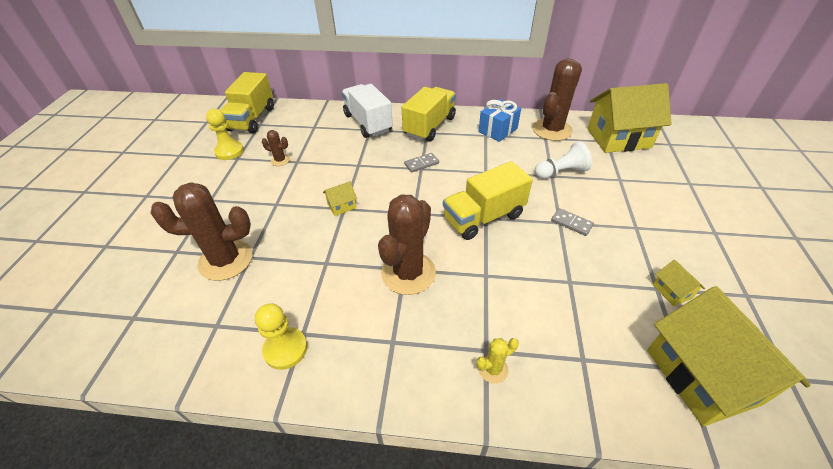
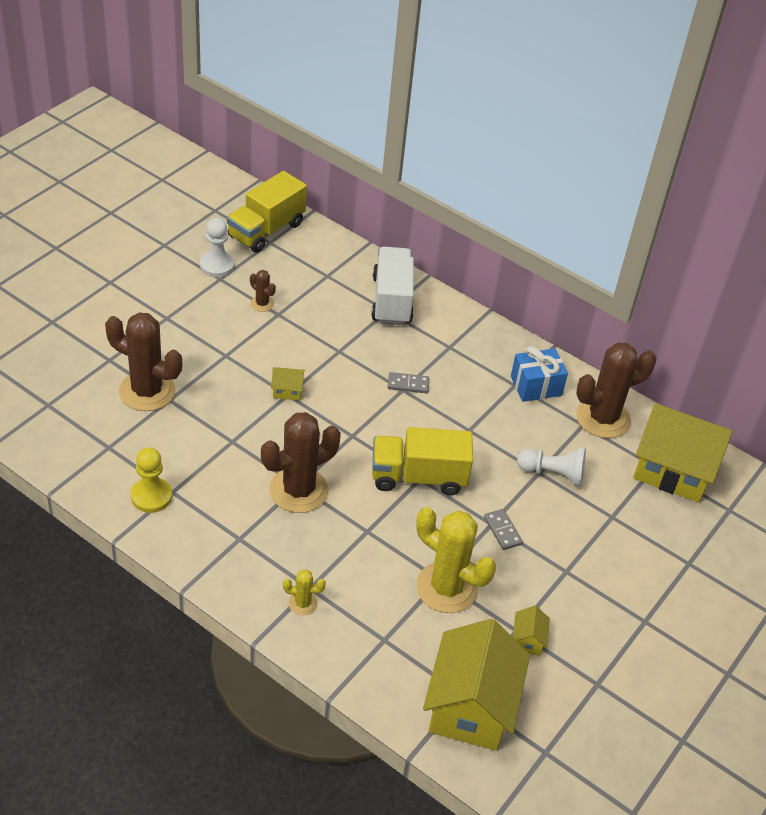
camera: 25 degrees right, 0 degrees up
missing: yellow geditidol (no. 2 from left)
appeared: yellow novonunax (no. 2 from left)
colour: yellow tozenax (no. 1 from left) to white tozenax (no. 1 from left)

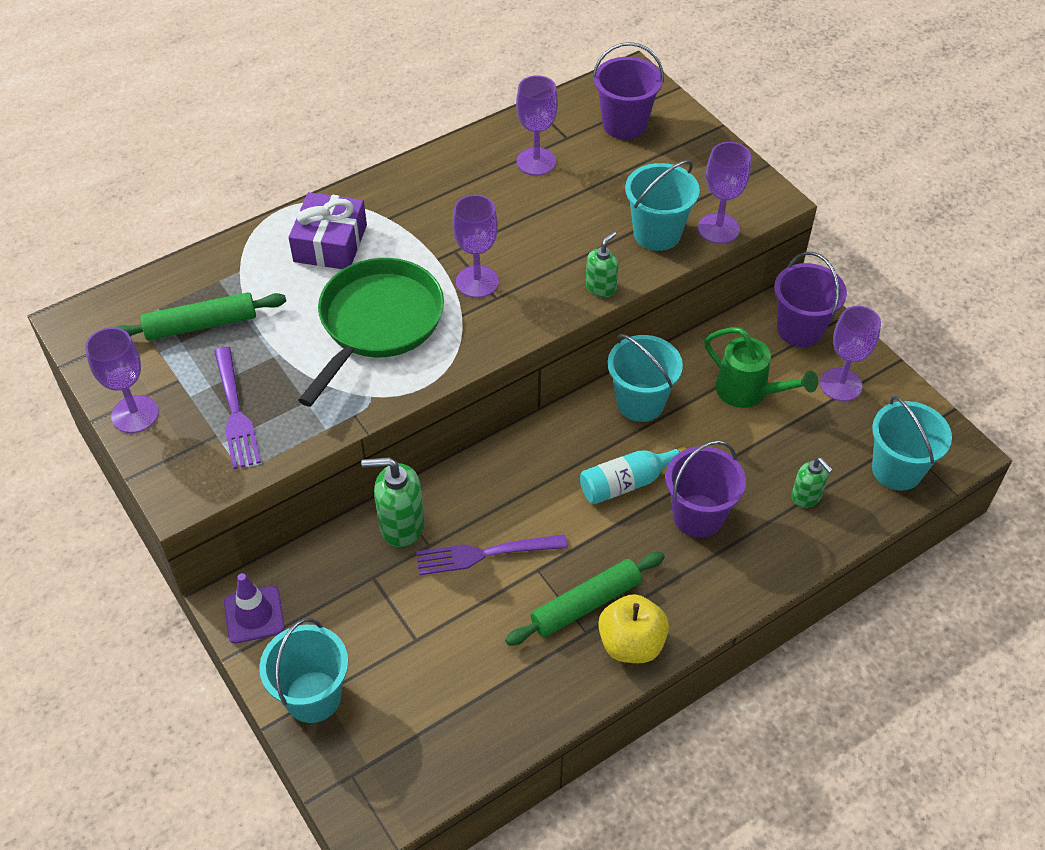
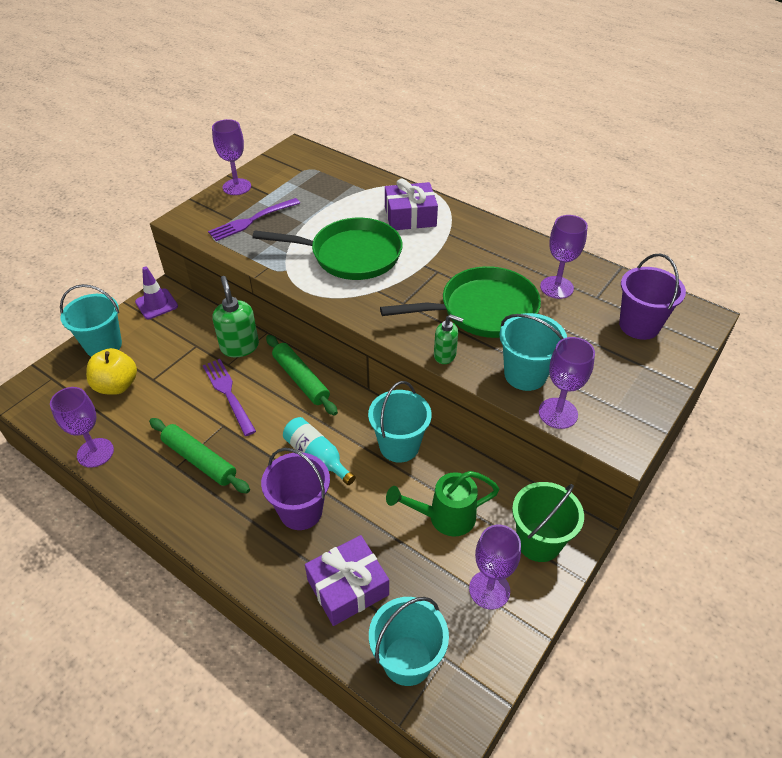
camera: 70 degrees right, 5 degrees down
appeared: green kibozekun (no. 2 from left)
relocated: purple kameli (no. 2 from left in the first image) to purple kameli (no. 1 from left); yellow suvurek; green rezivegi (no. 1 from left in the first image) to green rezivegi (no. 2 from left)
exchanged: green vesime (no. 3 from left) to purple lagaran (no. 1 from left)
colour: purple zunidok (no. 3 from left) to green zunidok
spun: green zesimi 60 degrees clockwise

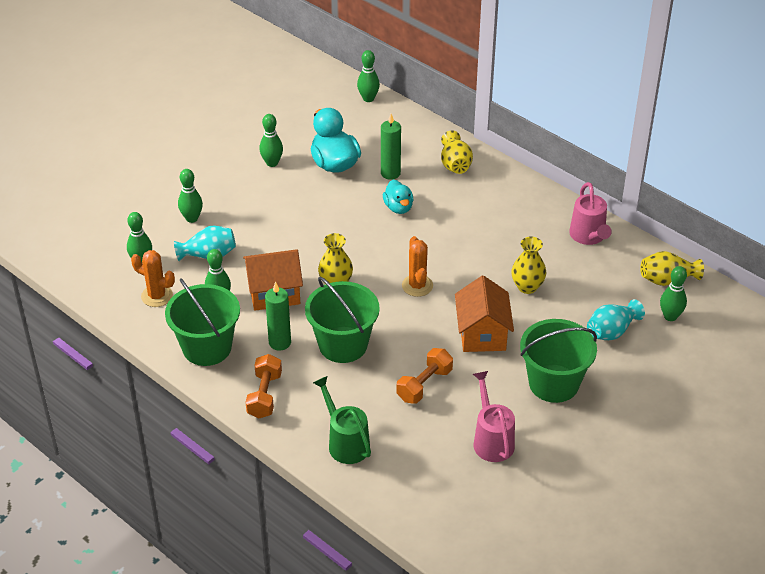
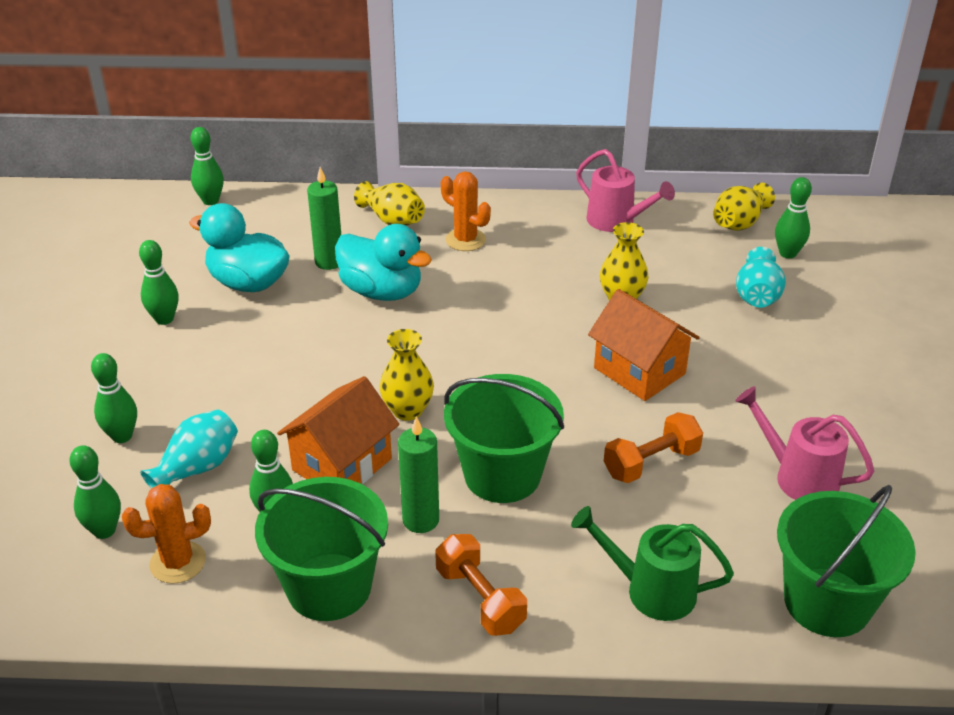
camera: 40 degrees left, 5 degrees down
relocated: orange novonunax (no. 2 from left); green zunidok (no. 3 from left)
spun: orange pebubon (no. 2 from left) 60 degrees clockwise
size: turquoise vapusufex (no. 2 from left) x1.66

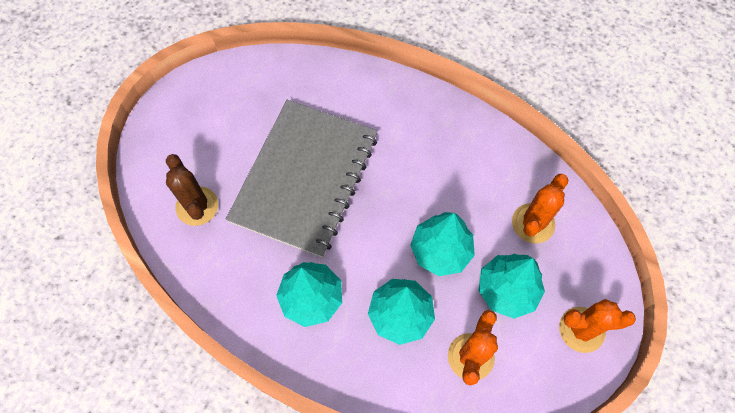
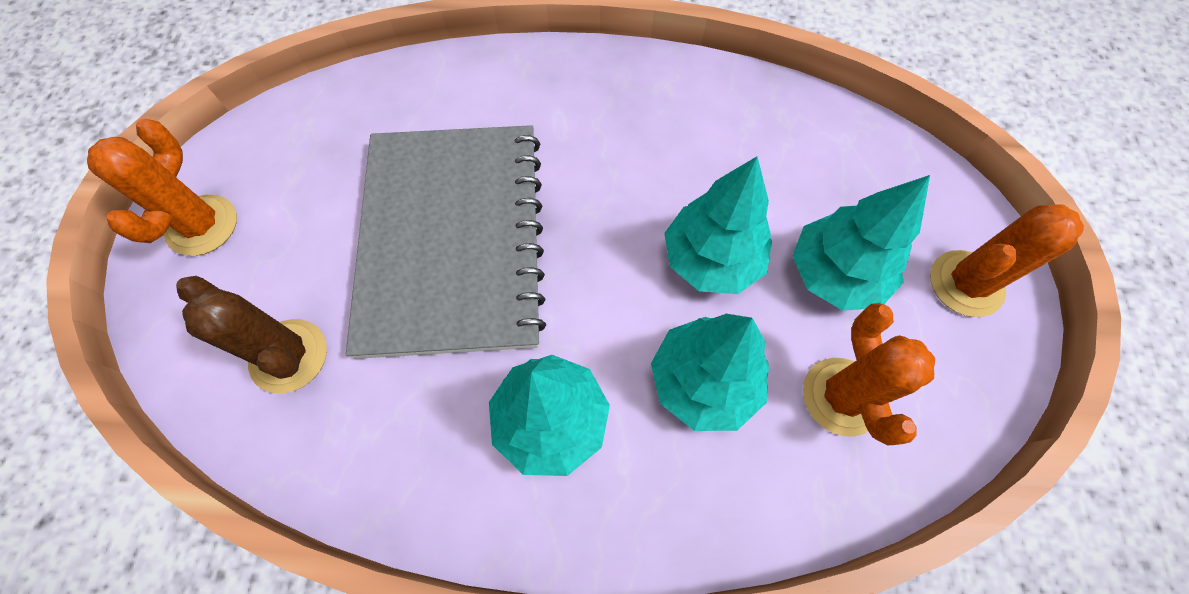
camera: 25 degrees left, 0 degrees up
relocated: orange novonunax (no. 2 from left in the first image) to orange novonunax (no. 1 from left)

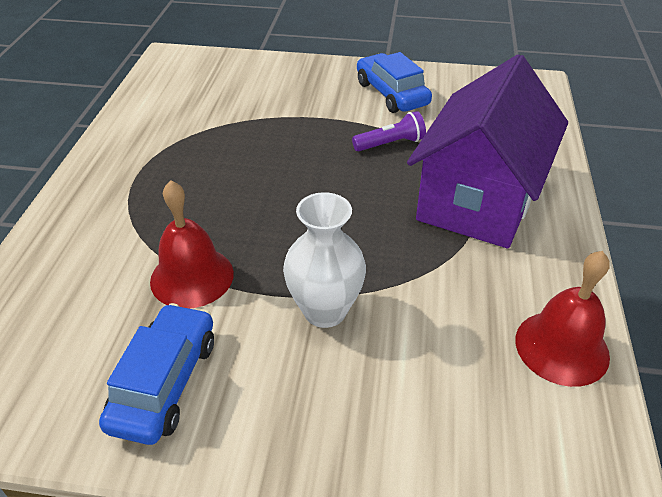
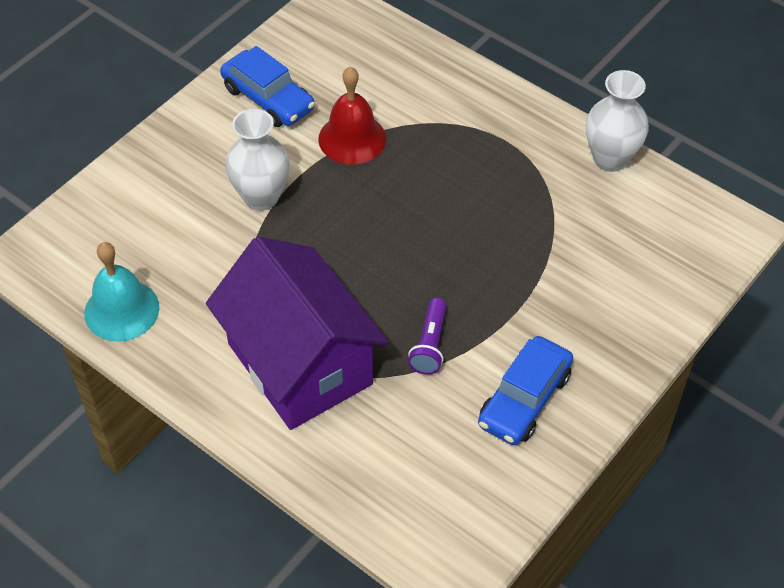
camera: 120 degrees right, 10 degrees up
appeared: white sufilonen (no. 2 from left)
colour: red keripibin (no. 2 from left) to turquoise keripibin
spun: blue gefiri (no. 2 from left) 120 degrees clockwise

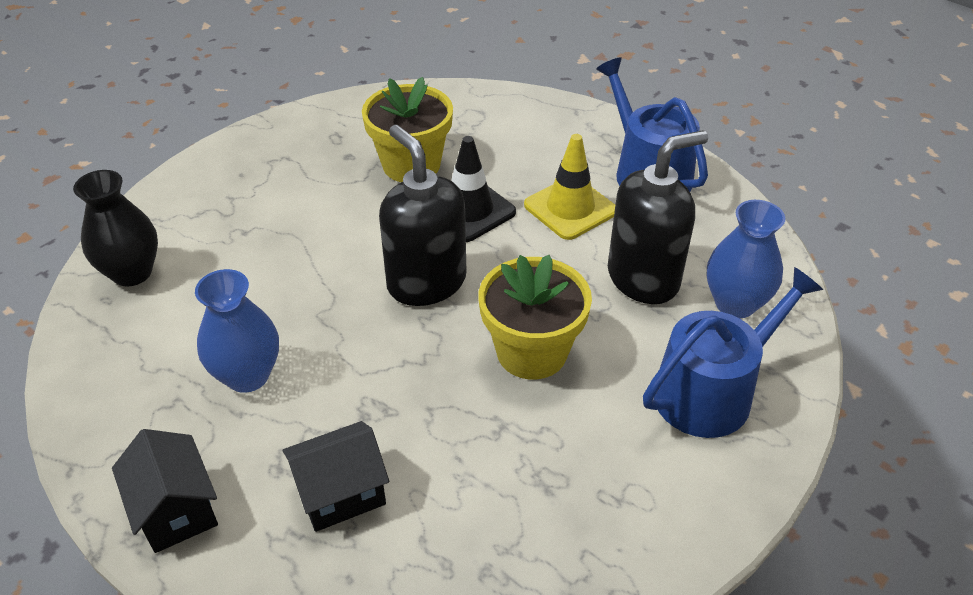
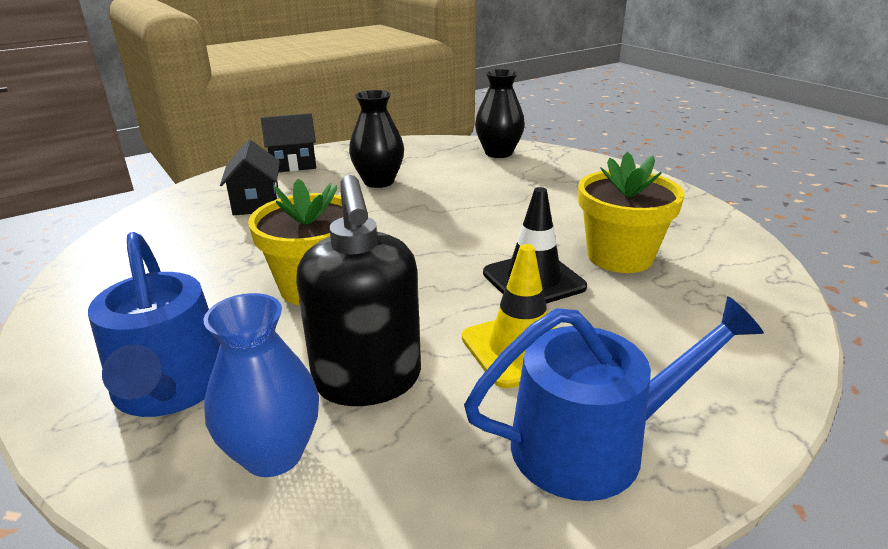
camera: 105 degrees right, 15 degrees down
missing: black vesime (no. 1 from left)
colour: blue sufilonen (no. 1 from left) to black sufilonen (no. 1 from left)

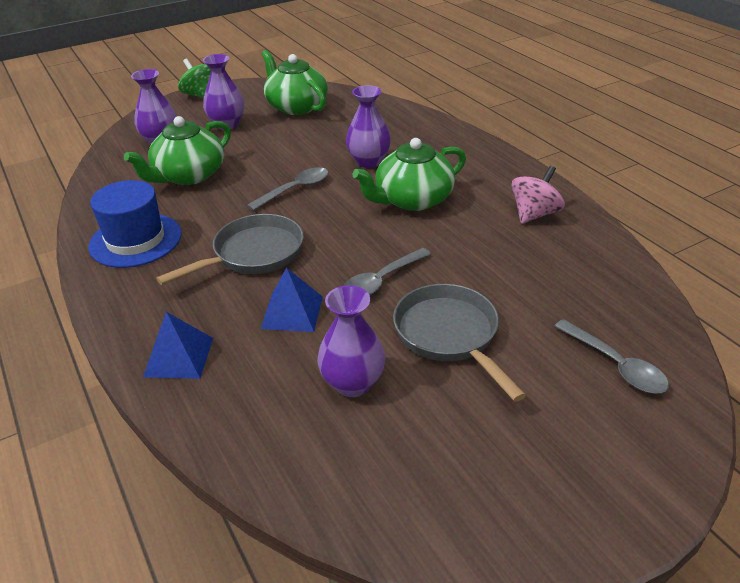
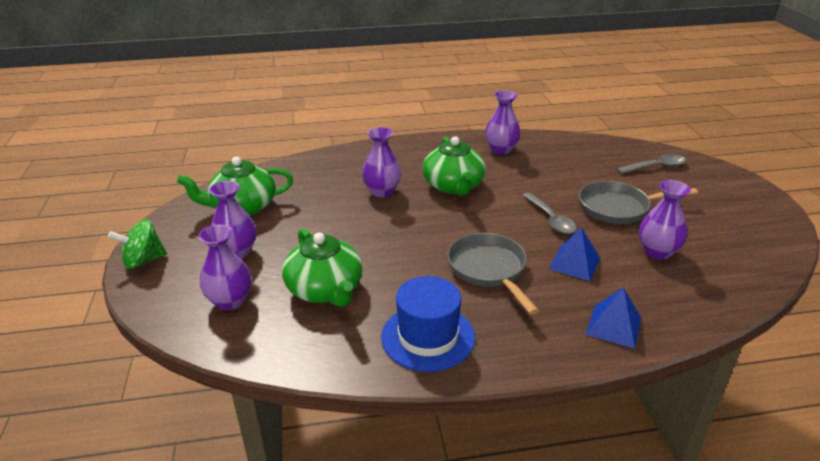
camera: 70 degrees left, 5 degrees down
missing: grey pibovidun (no. 1 from left)
exchanged: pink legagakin to purple sufilonen (no. 4 from left)

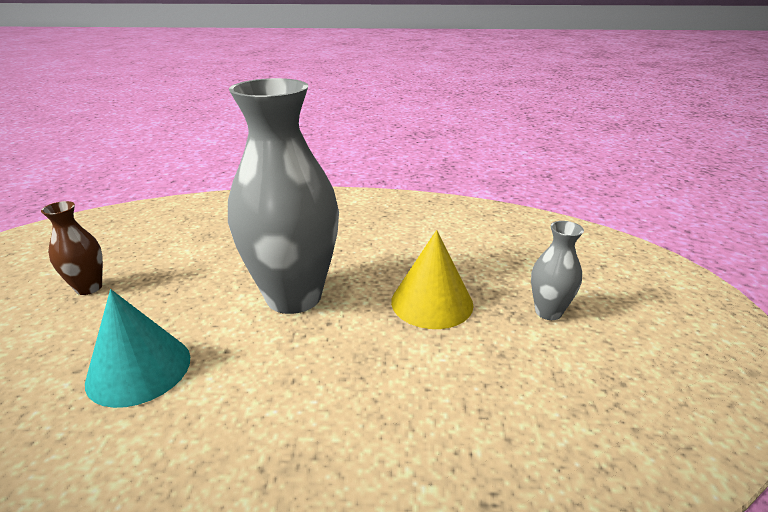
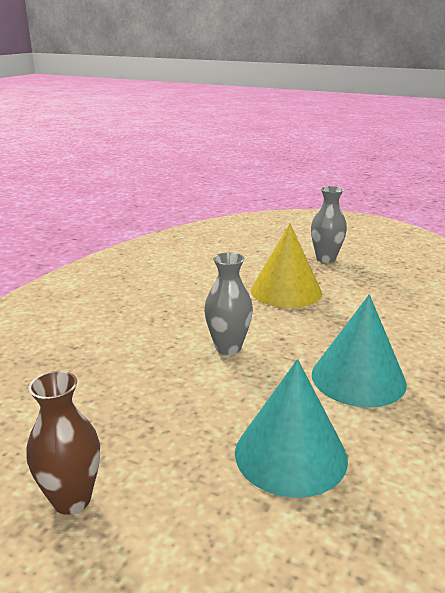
camera: 65 degrees left, 5 degrees down
appeared: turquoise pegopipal (no. 2 from left)
size: grey sufilonen (no. 1 from left) x0.45

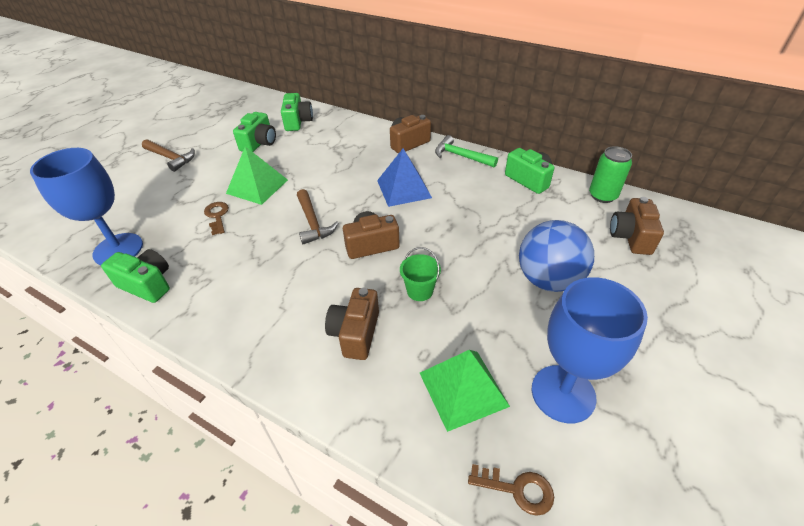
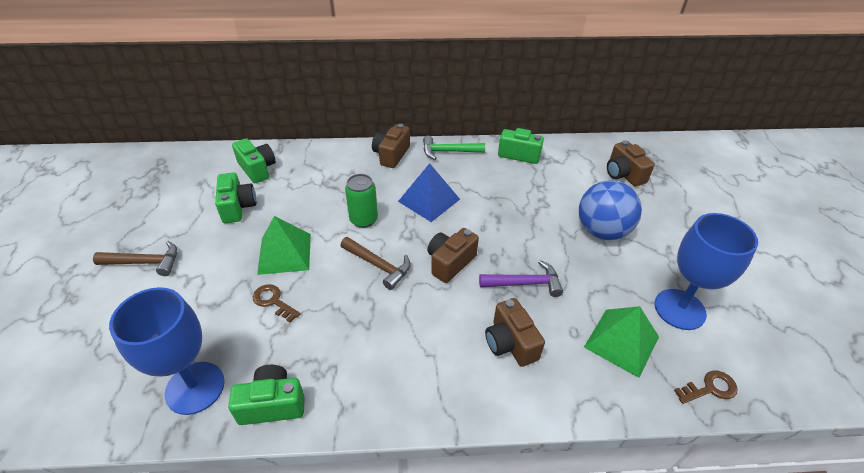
camera: 35 degrees left, 0 degrees up
relocated: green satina
exchanged: green zunidok to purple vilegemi

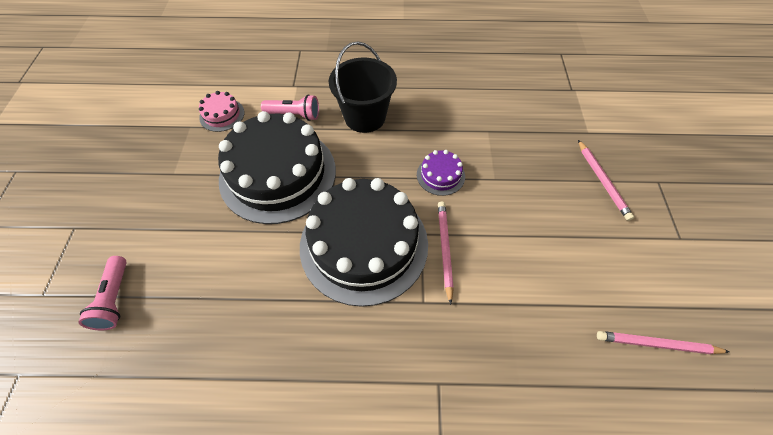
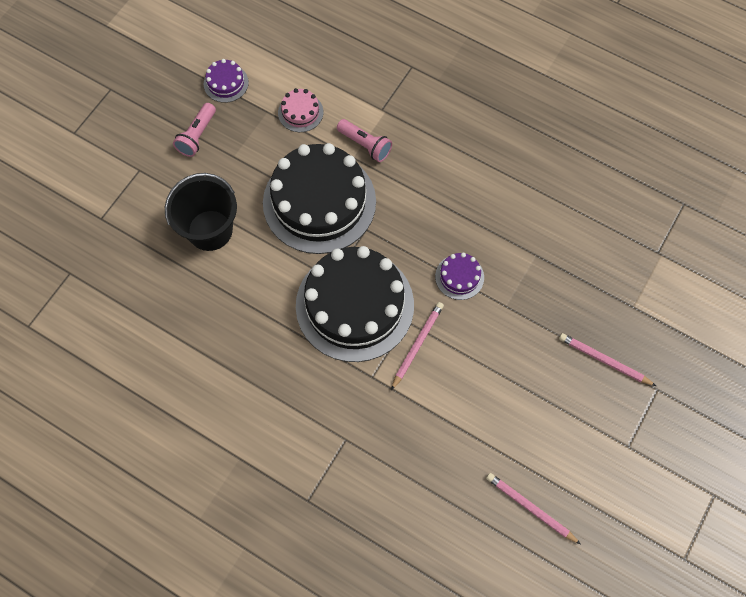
camera: 30 degrees right, 10 degrees up
appeared: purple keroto (no. 1 from left)
relocated: black zunidok; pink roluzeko (no. 1 from left)
spun: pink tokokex (no. 2 from left in the first image) 105 degrees clockwise

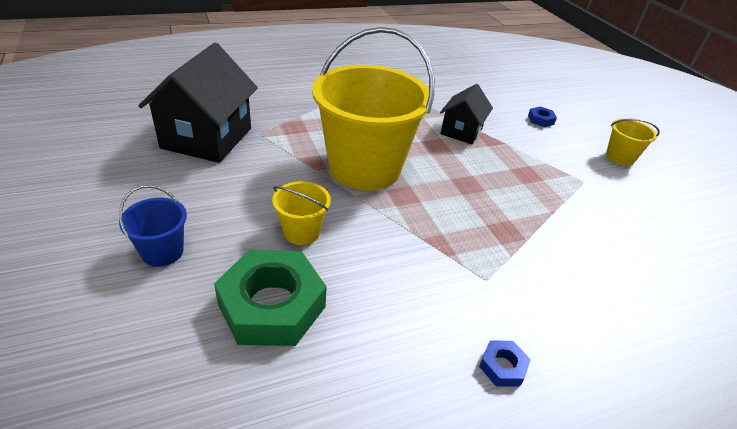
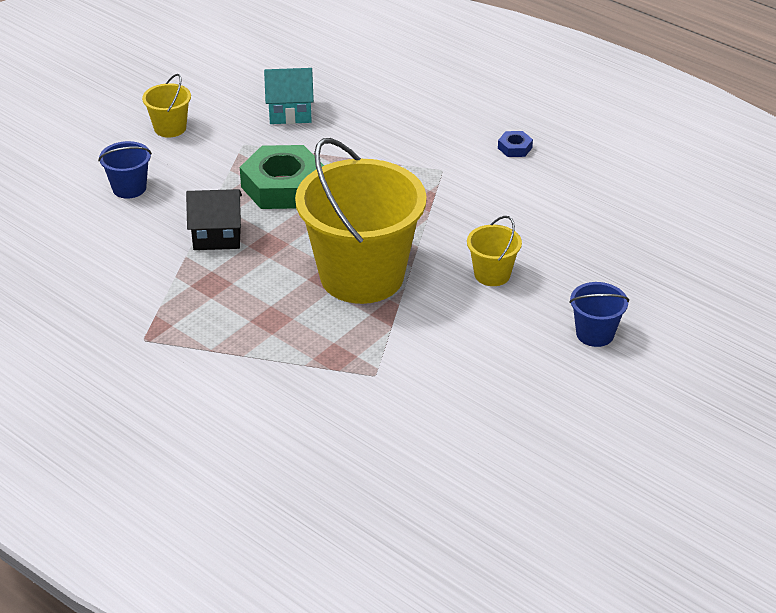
camera: 115 degrees left, 0 degrees up
missing: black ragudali (no. 1 from left)
appeared: turquoise ragudali
relocated: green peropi
exchanged: blue peropi (no. 2 from left) to blue zunidok (no. 1 from left)

